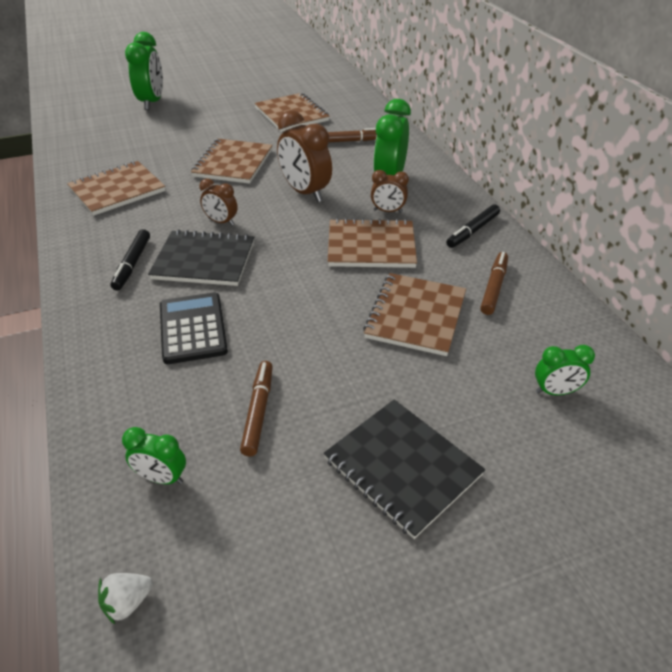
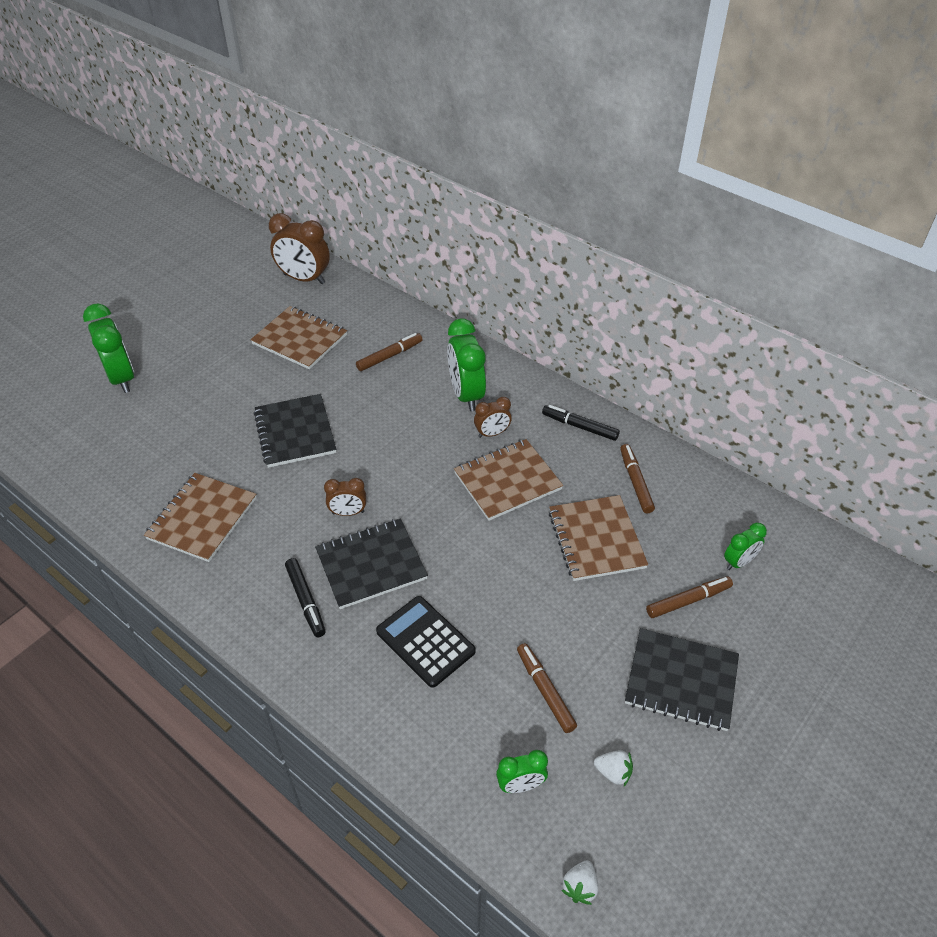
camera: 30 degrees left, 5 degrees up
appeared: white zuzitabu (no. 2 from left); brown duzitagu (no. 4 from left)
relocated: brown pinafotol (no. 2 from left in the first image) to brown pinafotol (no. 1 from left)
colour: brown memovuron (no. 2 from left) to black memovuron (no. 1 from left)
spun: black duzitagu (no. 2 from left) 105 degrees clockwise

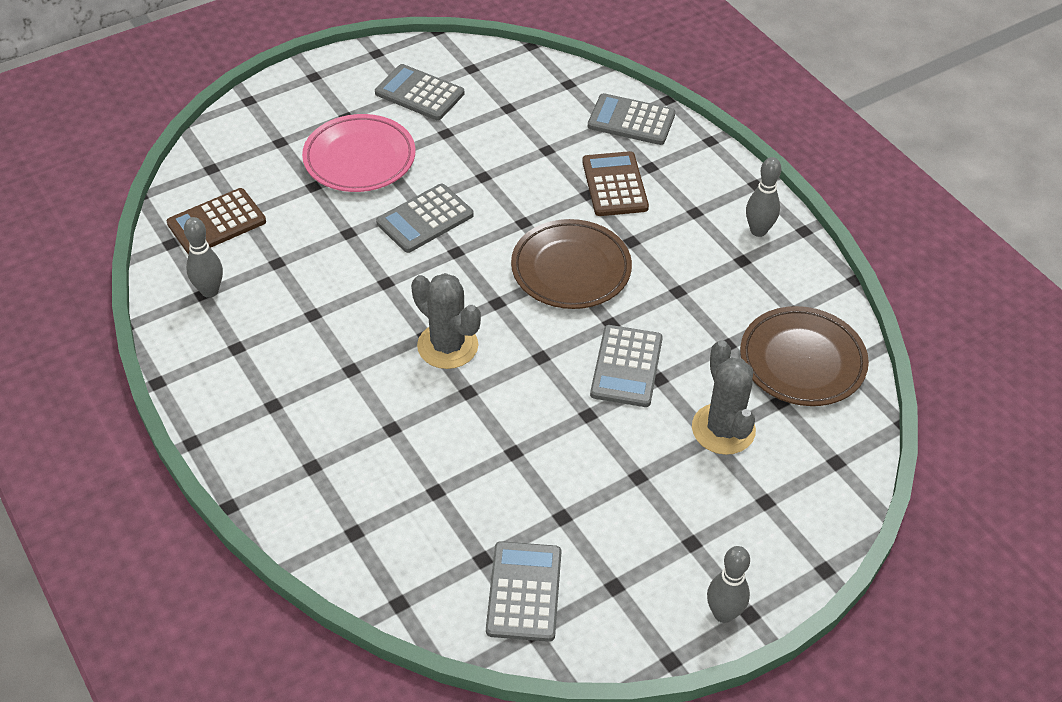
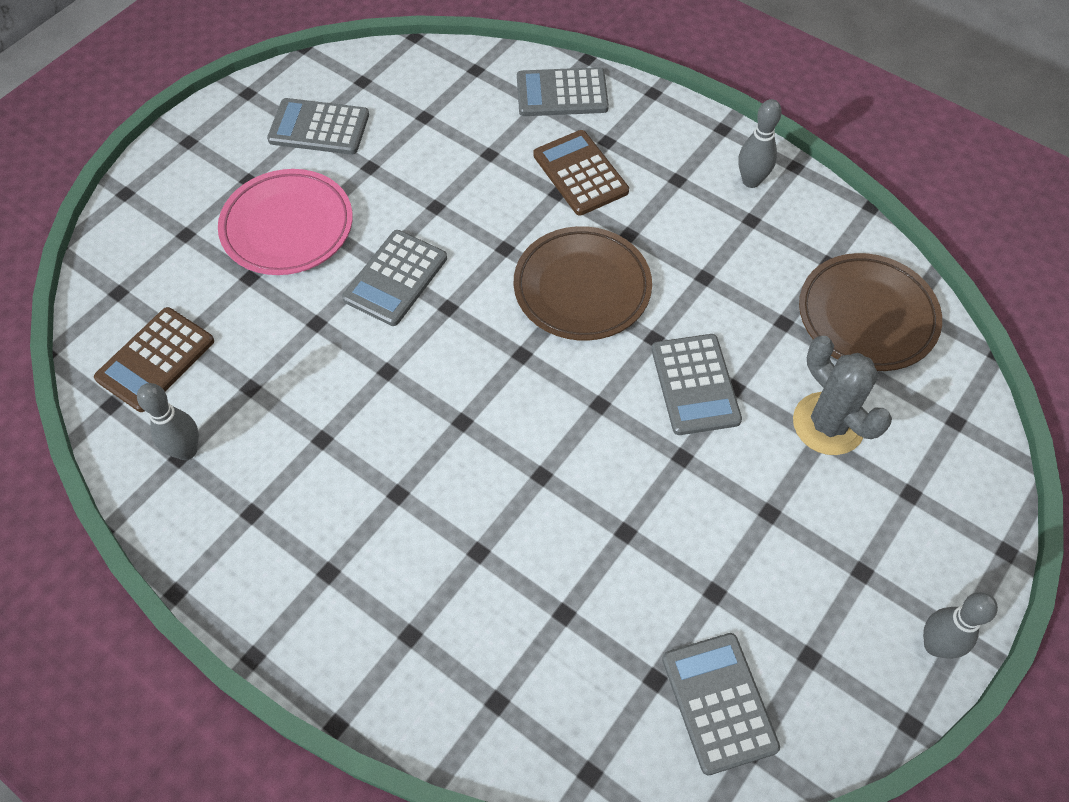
camera: 20 degrees left, 10 degrees up
missing: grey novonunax (no. 1 from left)

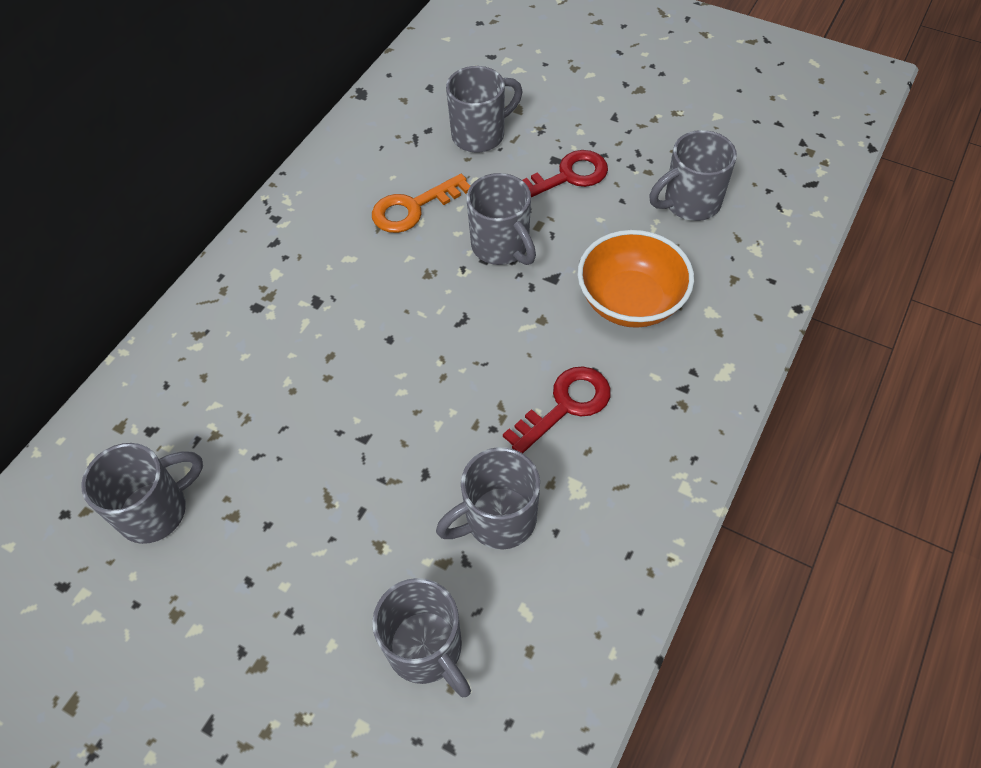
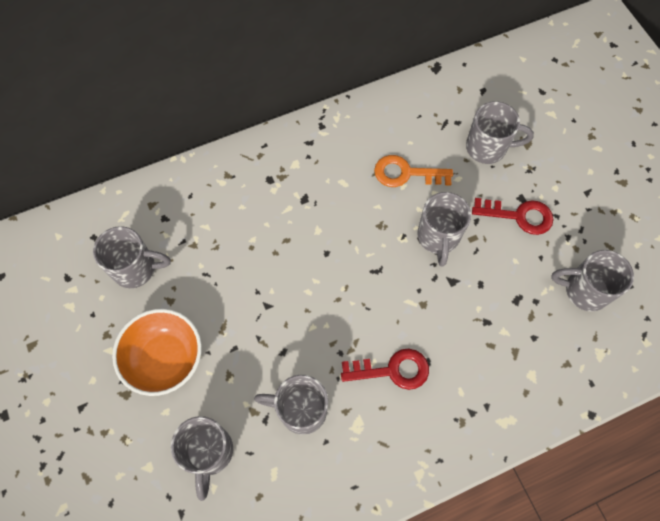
camera: 35 degrees right, 10 degrees up
relocated: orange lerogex

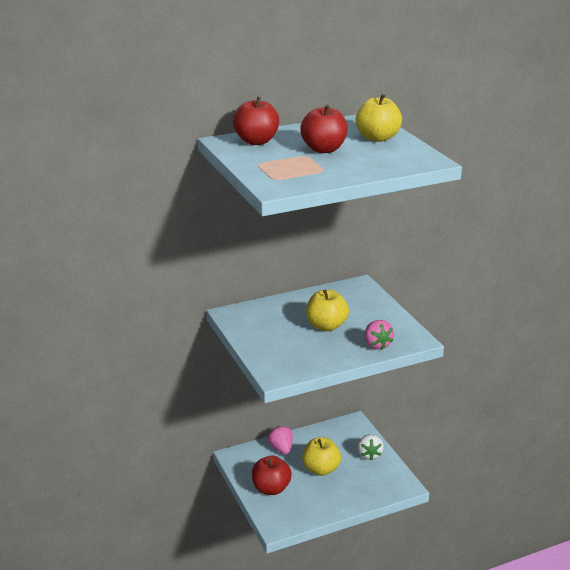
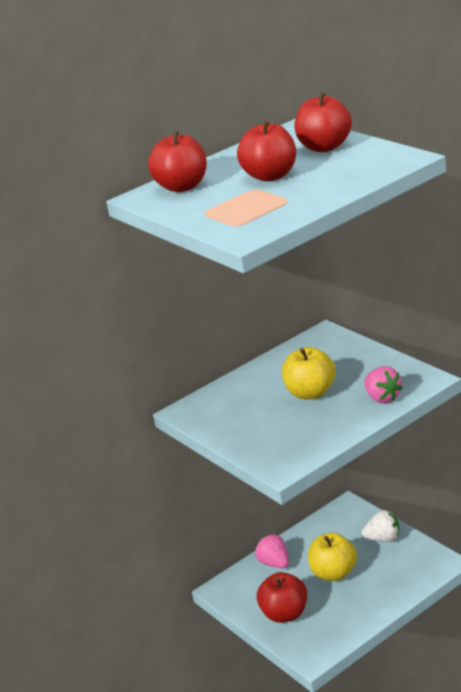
camera: 10 degrees left, 0 degrees up
colour: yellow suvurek (no. 3 from left) to red suvurek (no. 4 from left)
spun: white zuzitabu 75 degrees counterclockwise

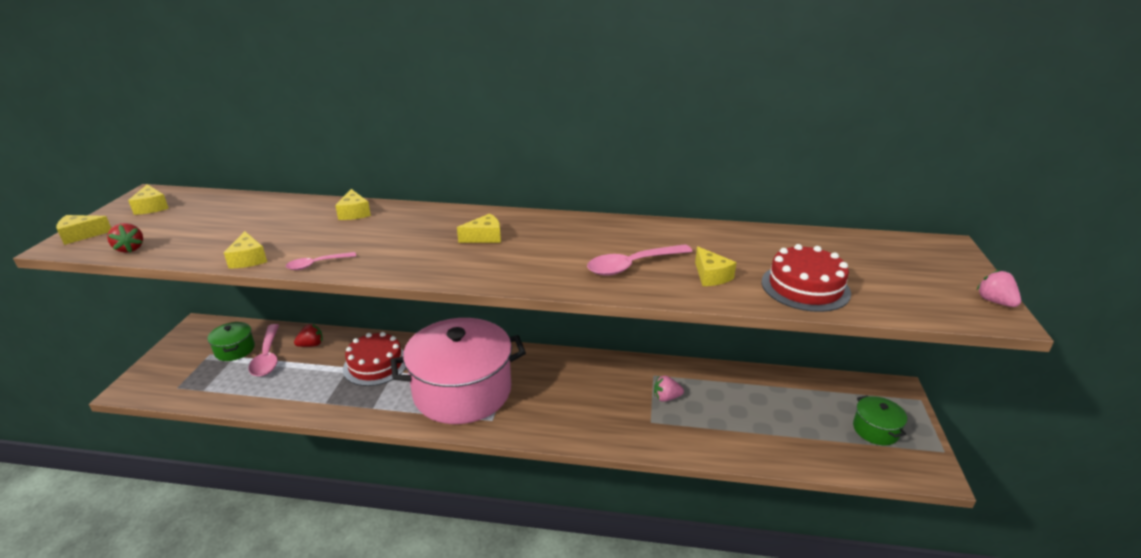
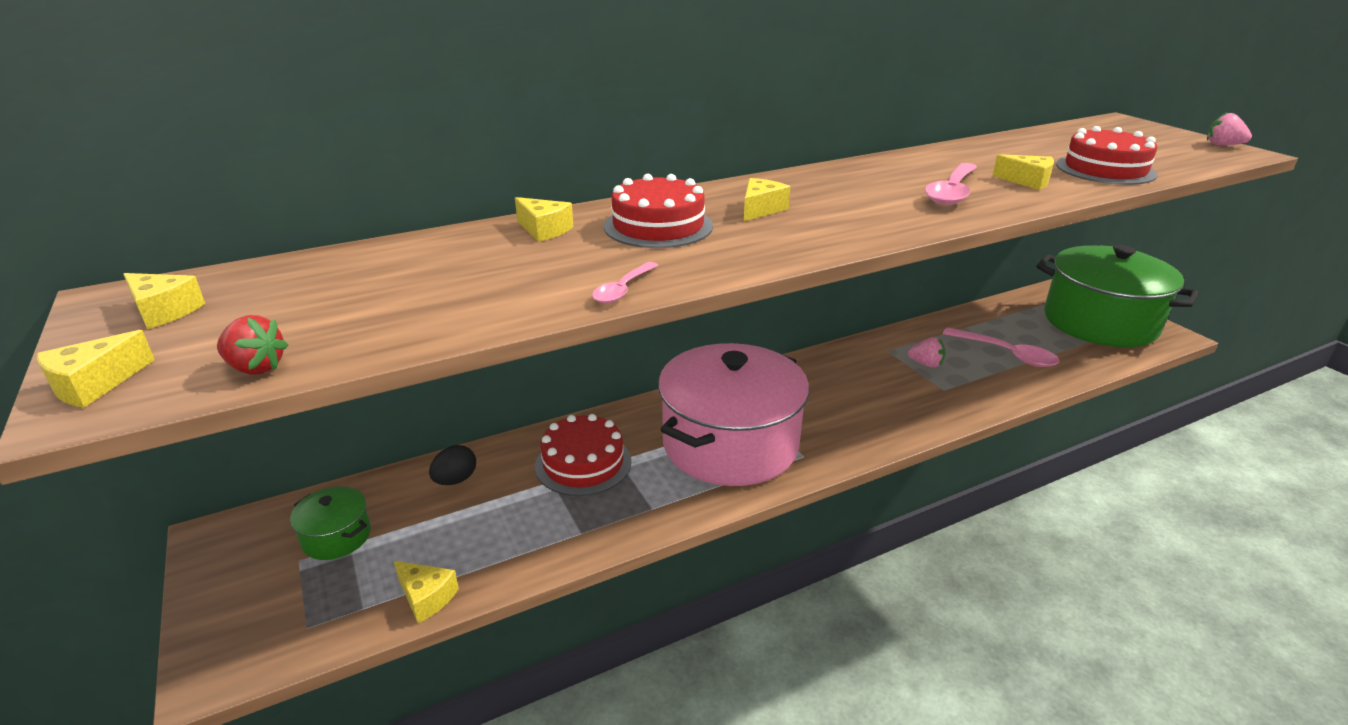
camera: 35 degrees left, 0 degrees up
appeared: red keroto (no. 2 from left)
relocated: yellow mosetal (no. 3 from left); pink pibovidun (no. 1 from left in the first image) to pink pibovidun (no. 3 from left)
exchanged: red zuzitabu (no. 2 from left) to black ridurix
spun: pink zuzitabu (no. 1 from left) 120 degrees counterclockwise
size: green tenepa (no. 2 from left) x2.40

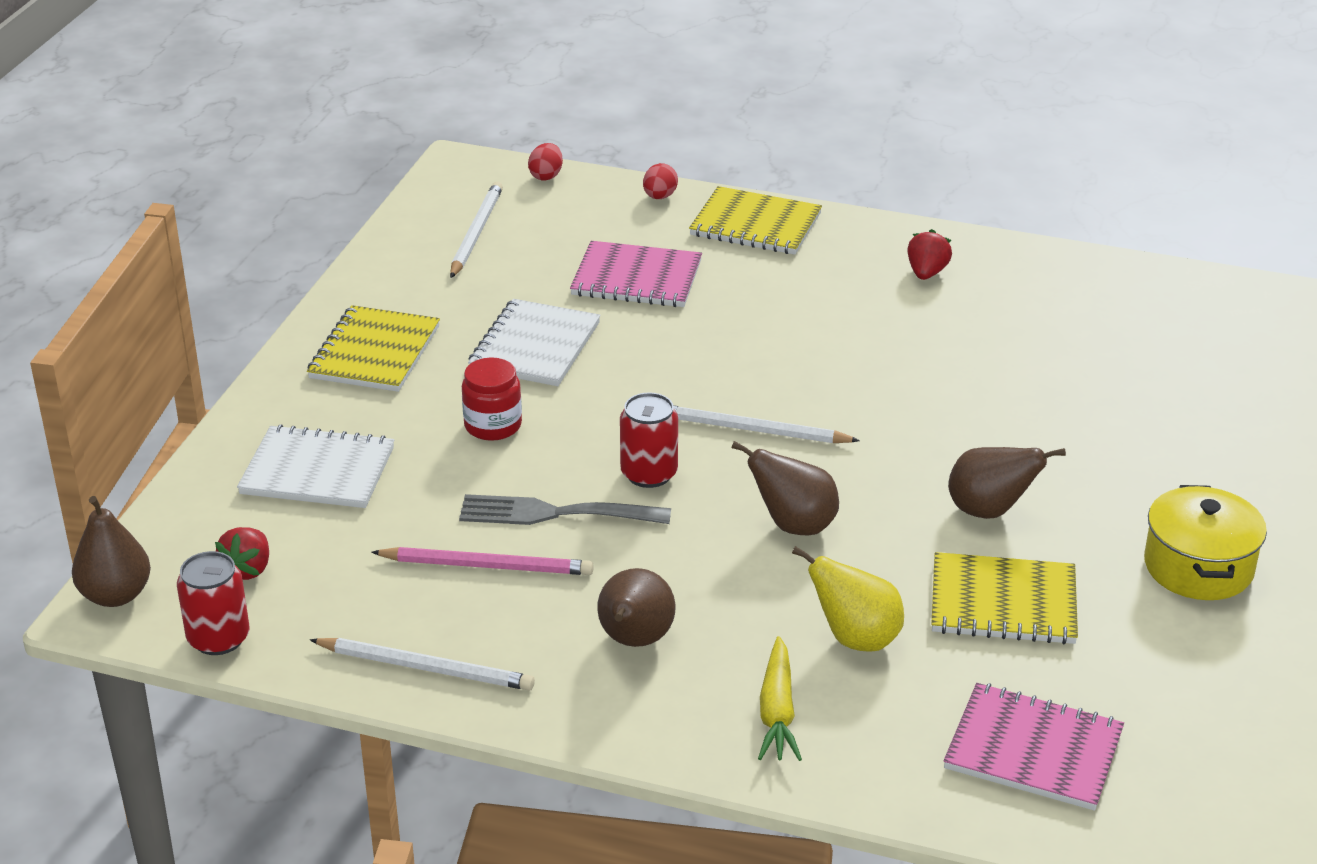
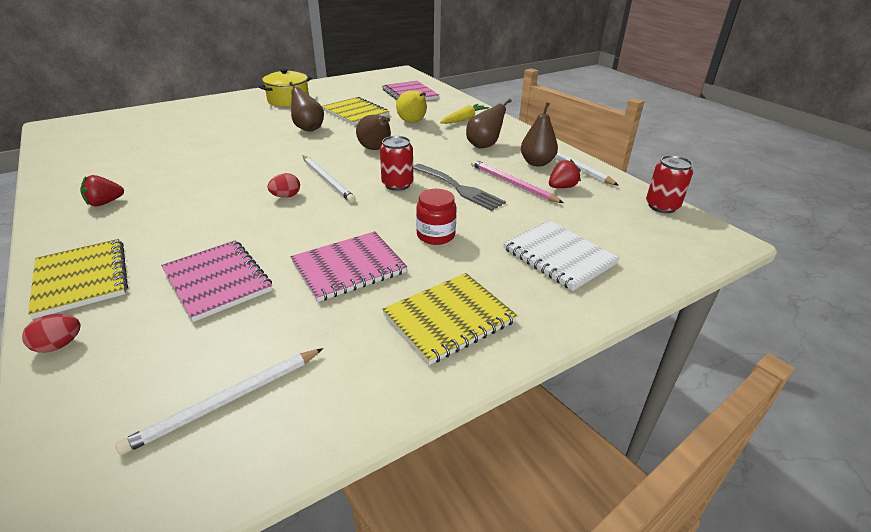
camera: 140 degrees left, 0 degrees up
relocated: red ridurix (no. 1 from left in the first image) to red ridurix (no. 2 from left); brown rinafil (no. 1 from left in the first image) to brown rinafil (no. 4 from left); red zuzitabu (no. 1 from left in the first image) to red zuzitabu (no. 2 from left)
colour: white memovuron (no. 2 from left) to pink memovuron (no. 2 from left)

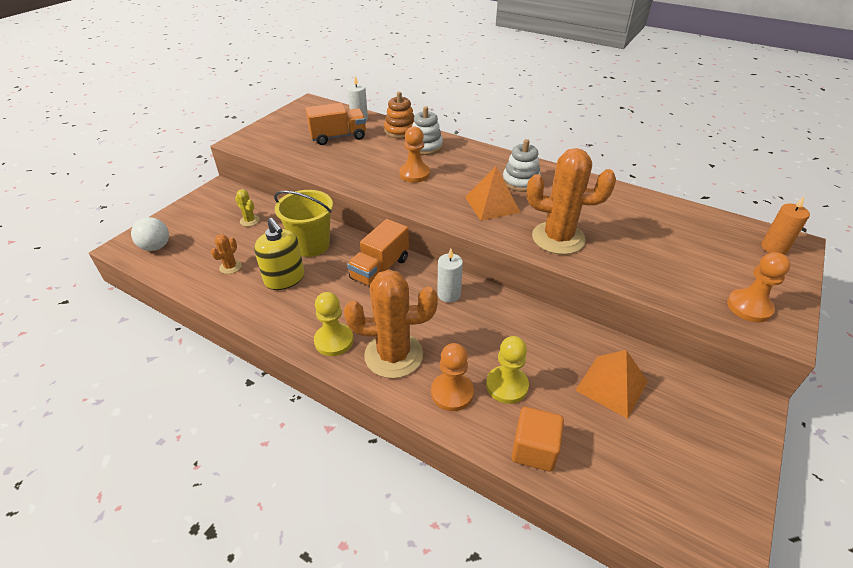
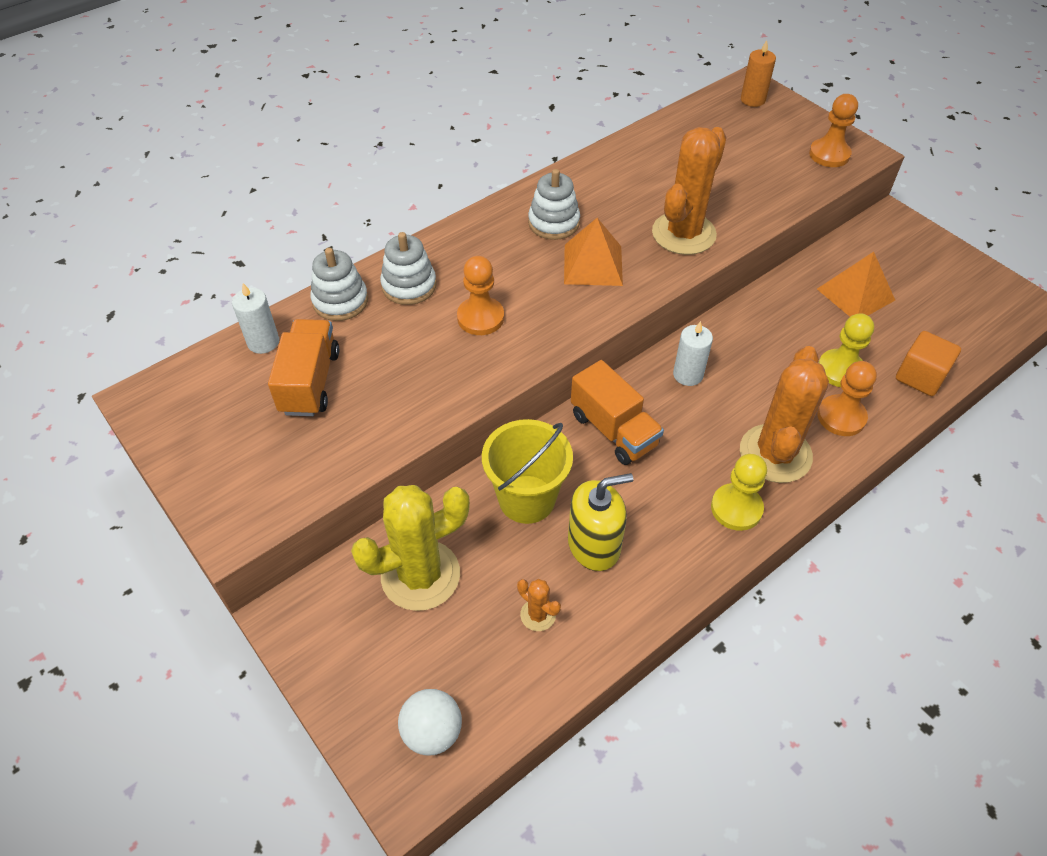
camera: 70 degrees left, 10 degrees up
colour: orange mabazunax to white mabazunax (no. 1 from left)
size: yellow novonunax x2.29

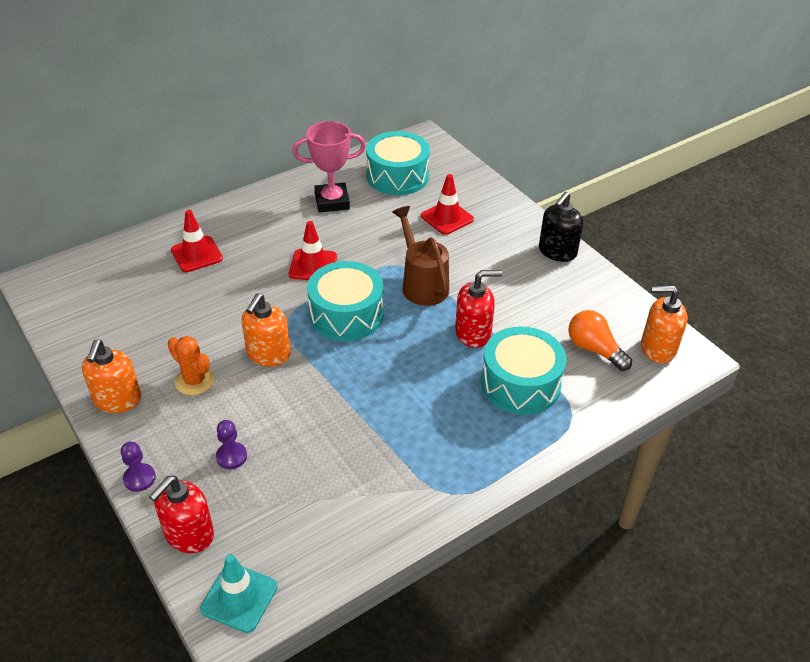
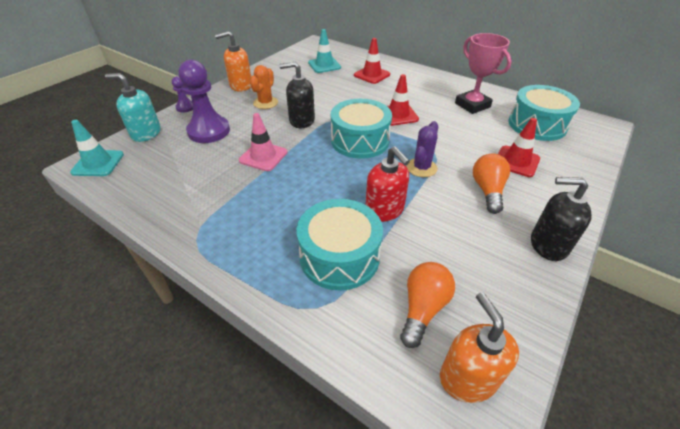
camera: 70 degrees right, 0 degrees up
appeared: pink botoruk; turquoise botoruk (no. 2 from left); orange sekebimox (no. 2 from left)
exchanged: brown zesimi to purple novonunax
colour: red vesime (no. 1 from left) to turquoise vesime; orange vesime (no. 2 from left) to black vesime (no. 1 from left)
size: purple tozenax (no. 2 from left) x2.05

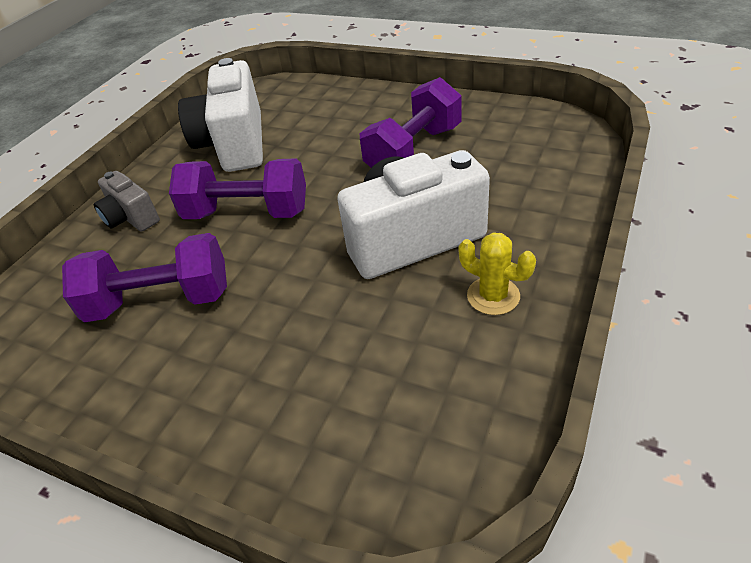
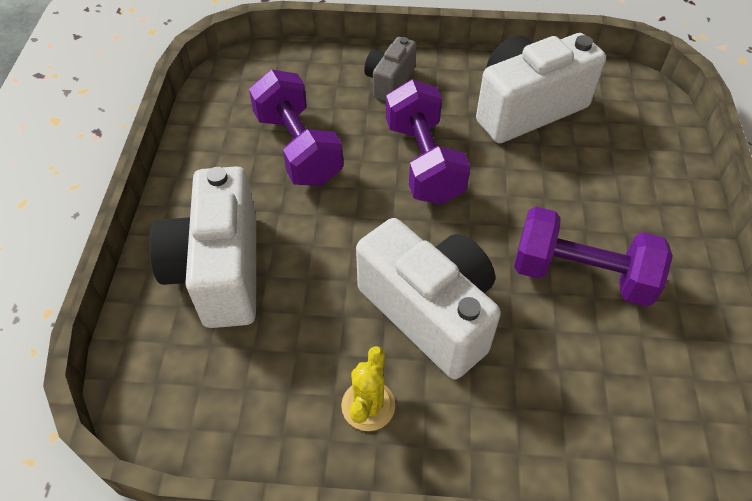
camera: 65 degrees right, 10 degrees up
appeared: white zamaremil (no. 1 from left)

